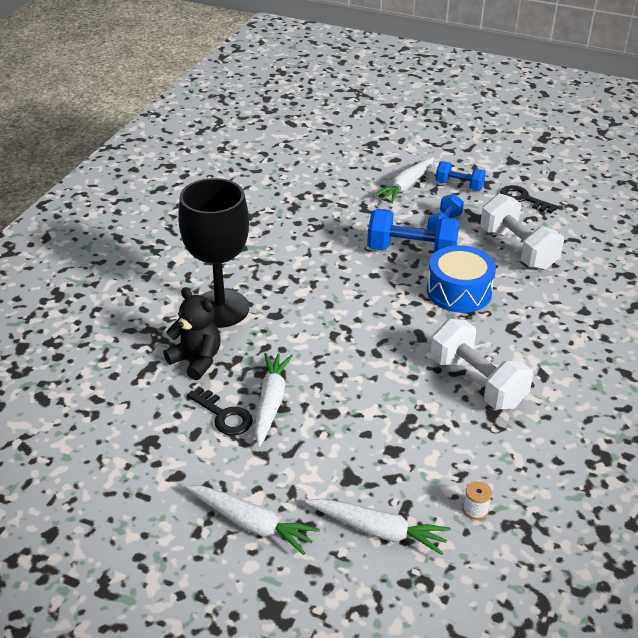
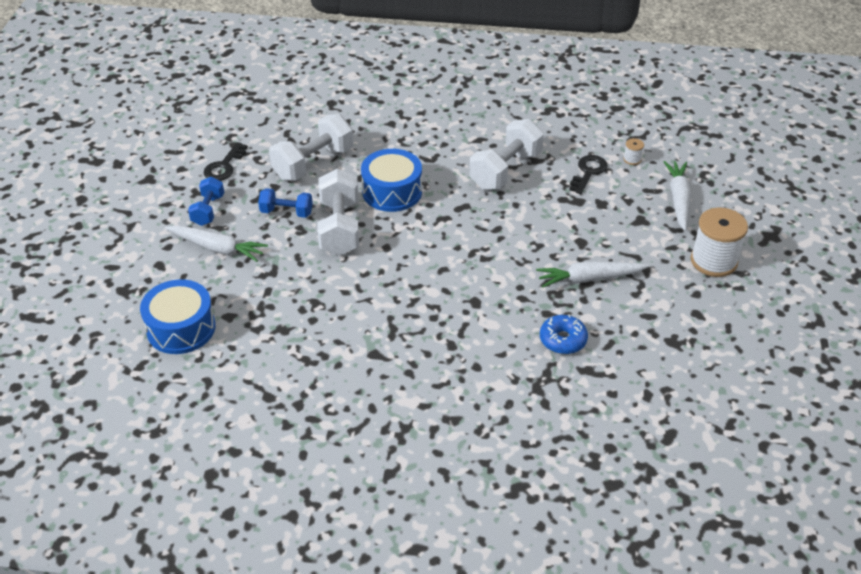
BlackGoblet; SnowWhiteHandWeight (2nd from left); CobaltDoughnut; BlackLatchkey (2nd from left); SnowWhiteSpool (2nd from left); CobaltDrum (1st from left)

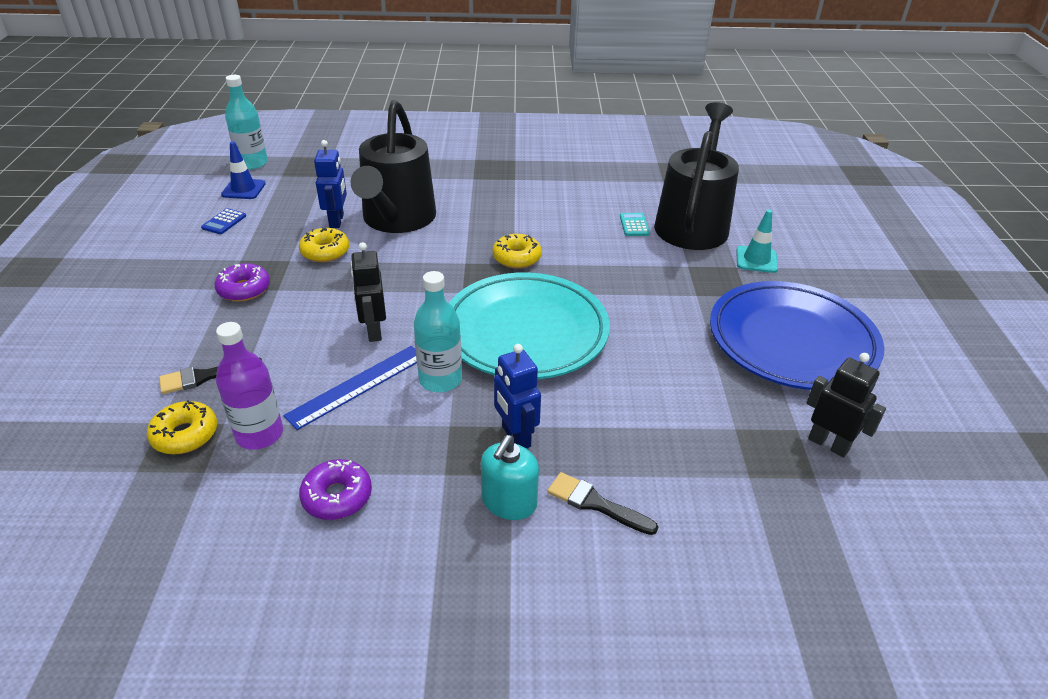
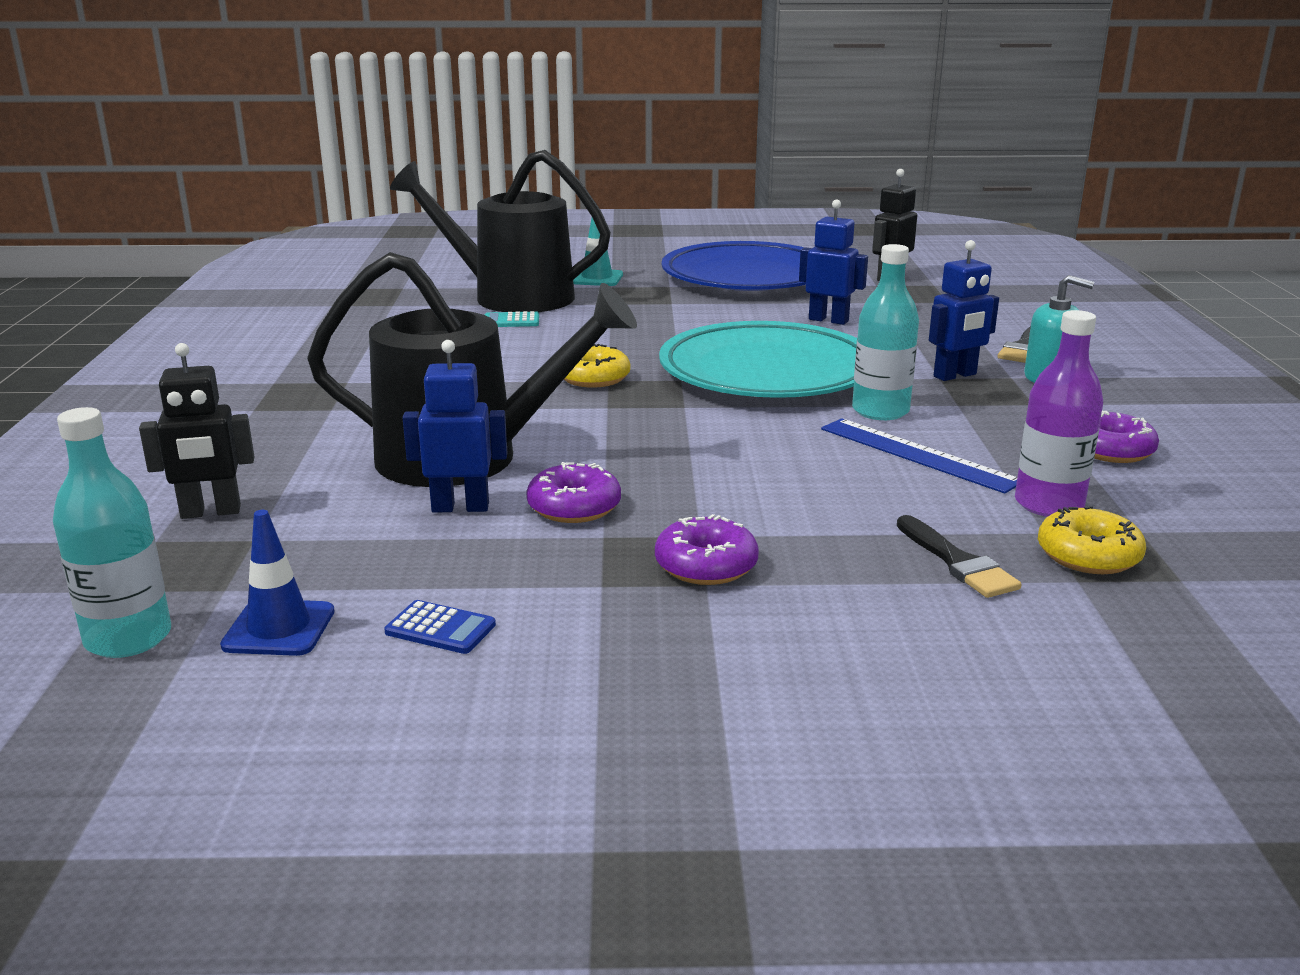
PurpleDoughnut (1st from left); BlackToyRobot (1st from left); CobaltToyRobot (2nd from left)

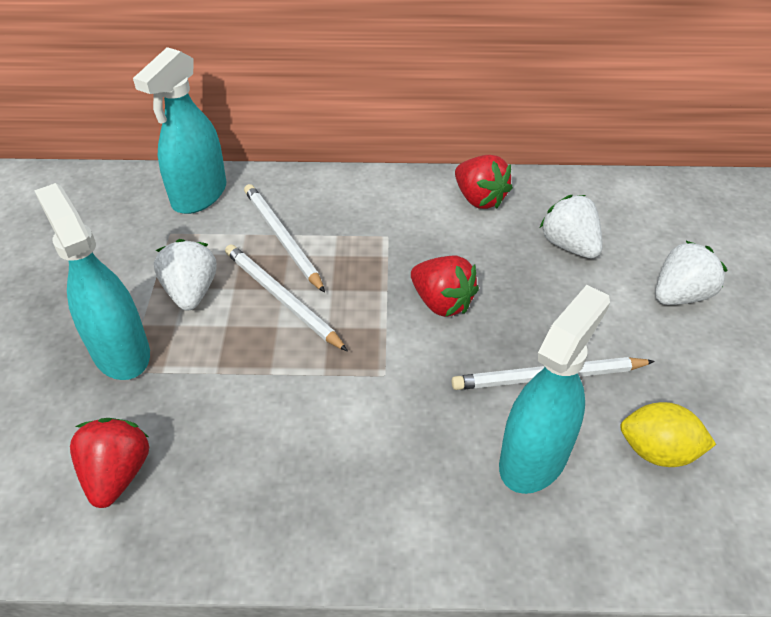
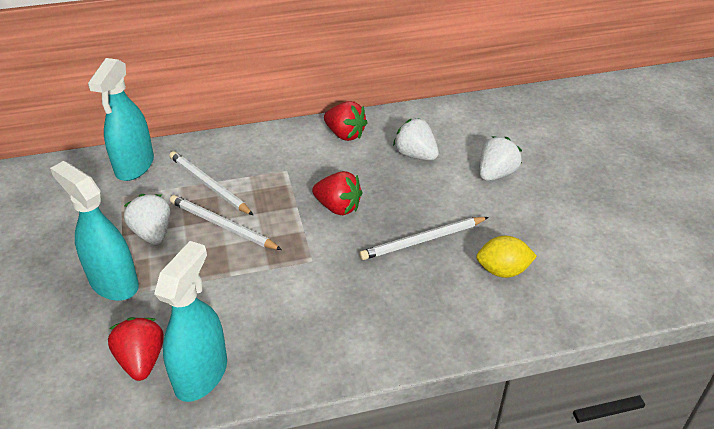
AquaSprayer (3rd from left)

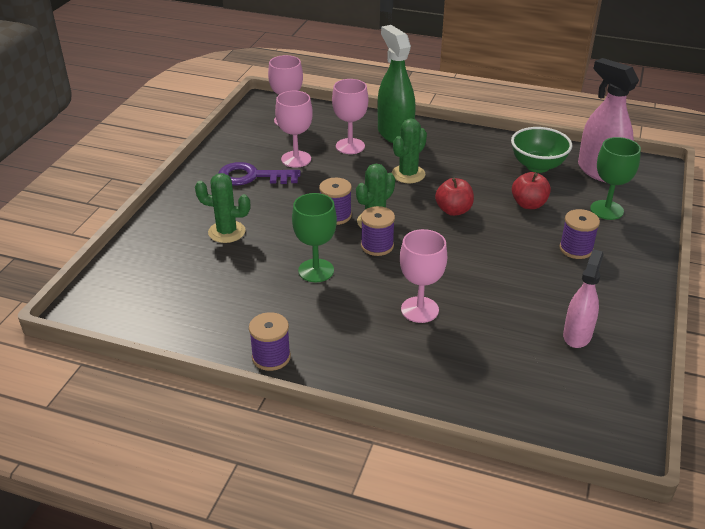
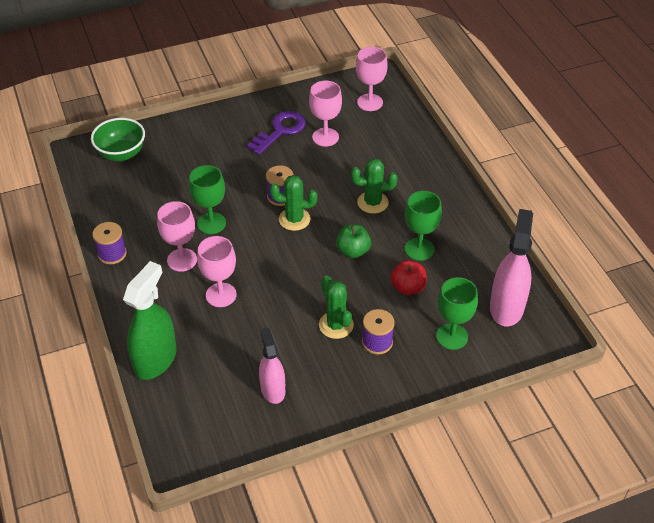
GreenSprayer; RosyGoblet (1st from left); GreenDeepDish; PurpleLatchkey; GreenSaguaroCactus (2nd from left); GreenToyApple; PurpleSpool (3rd from left in the first image); RosySprayer (1st from left); GreenGoblet (2nd from left)

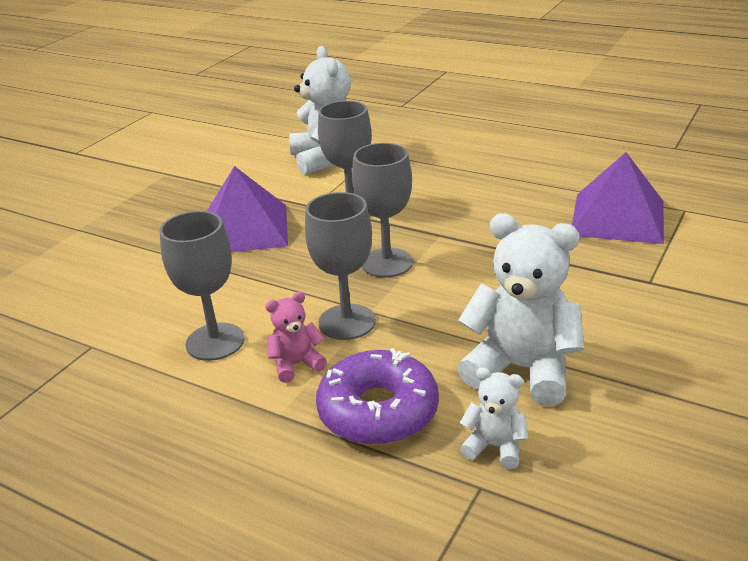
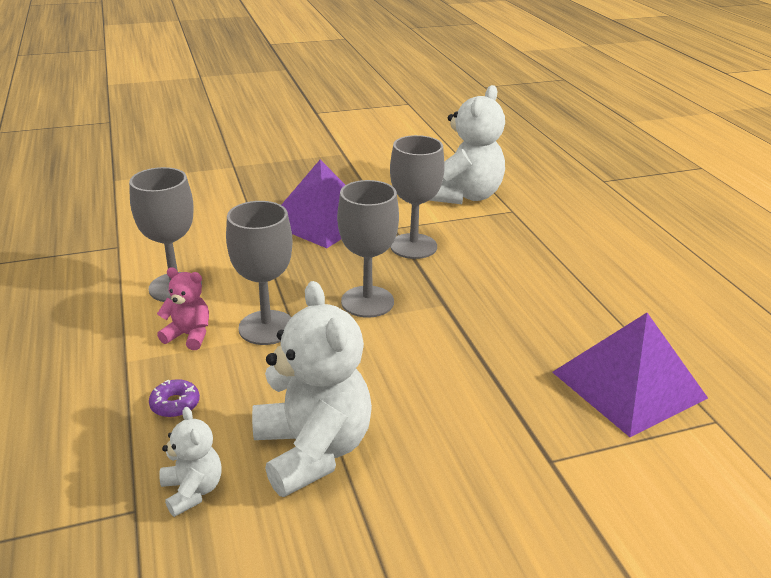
PurpleDoughnut

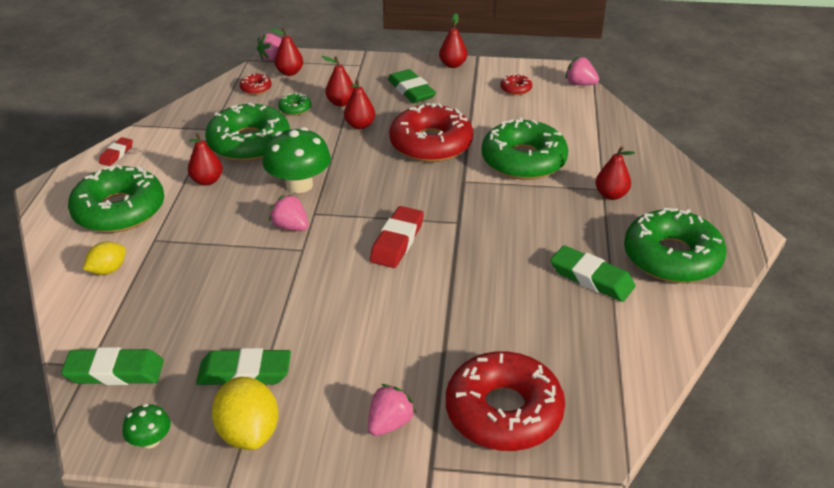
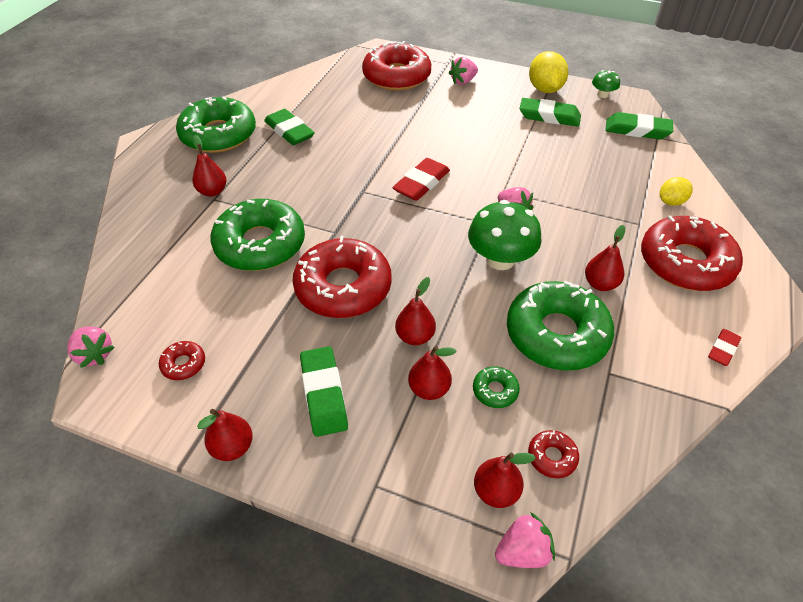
CrimsonDoughnut (5th from left)

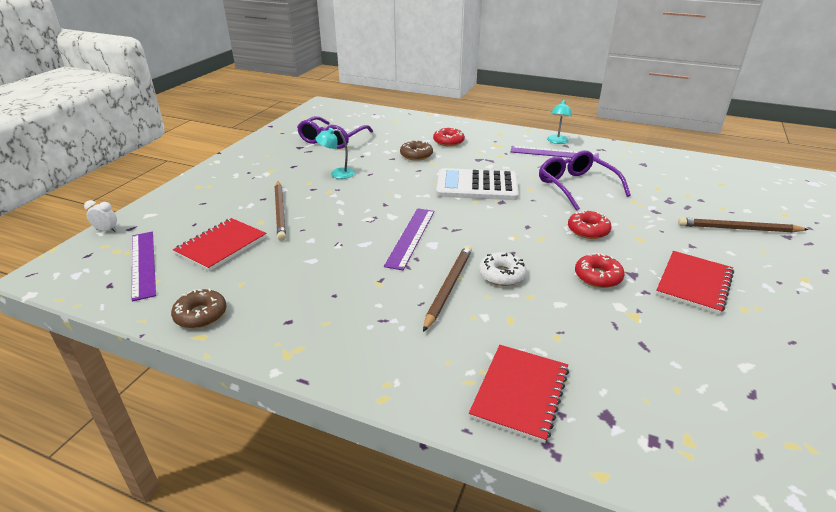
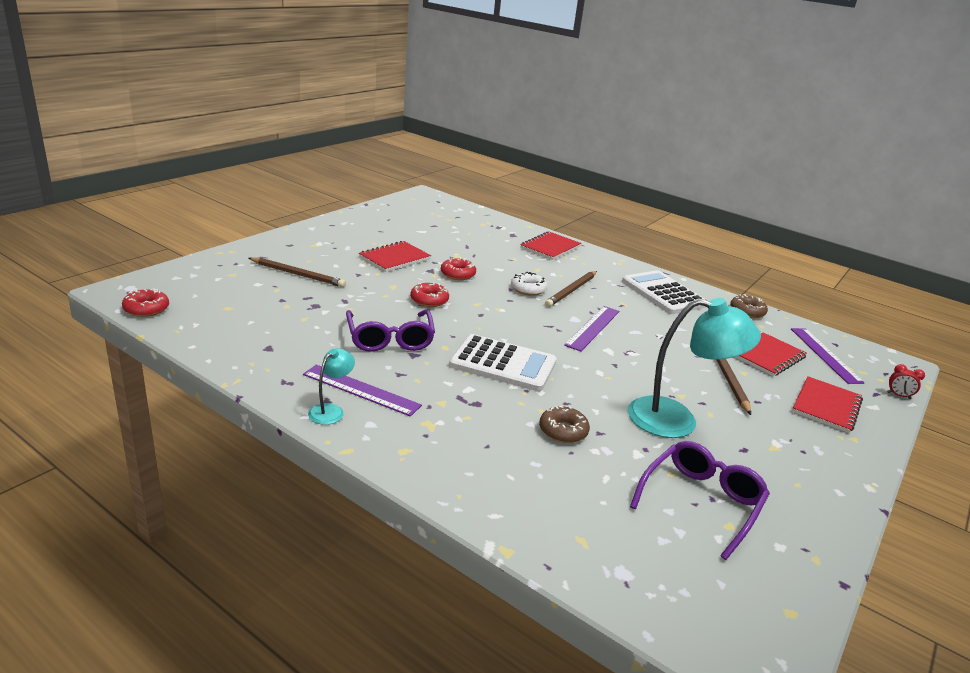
AquaDeskLamp (2nd from left); CrimsonDoughnut (1st from left); CrimsonClock; SnowWhiteAddingMachine (2nd from left); CrimsonExerciseBook (4th from left)

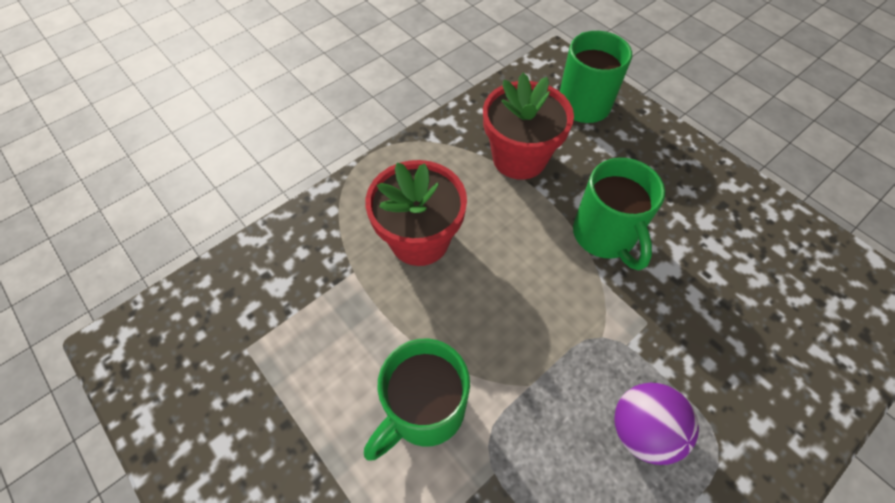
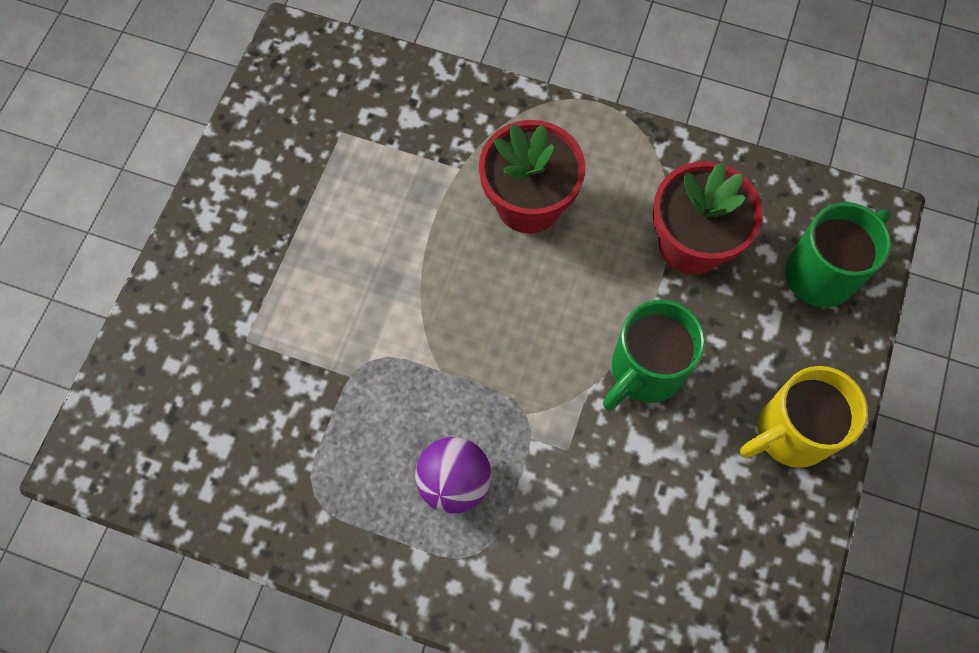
GreenCoffeeMug (1st from left in the first image); YellowCoffeeMug

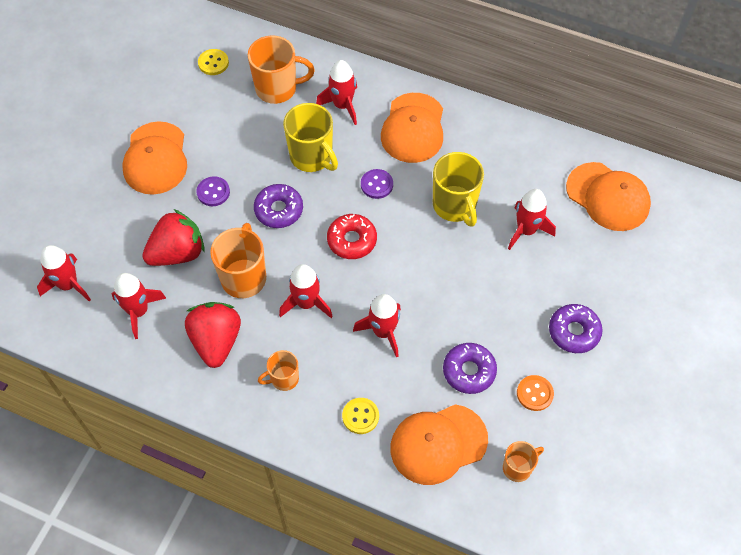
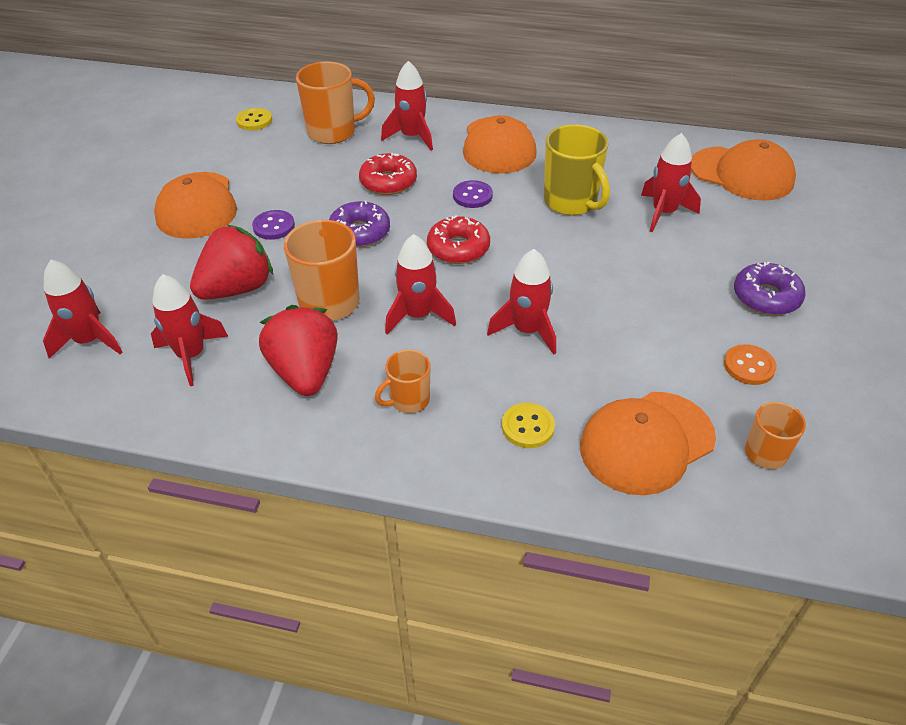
CrimsonDoughnut (1st from left); PurpleDoughnut (2nd from left in the first image)

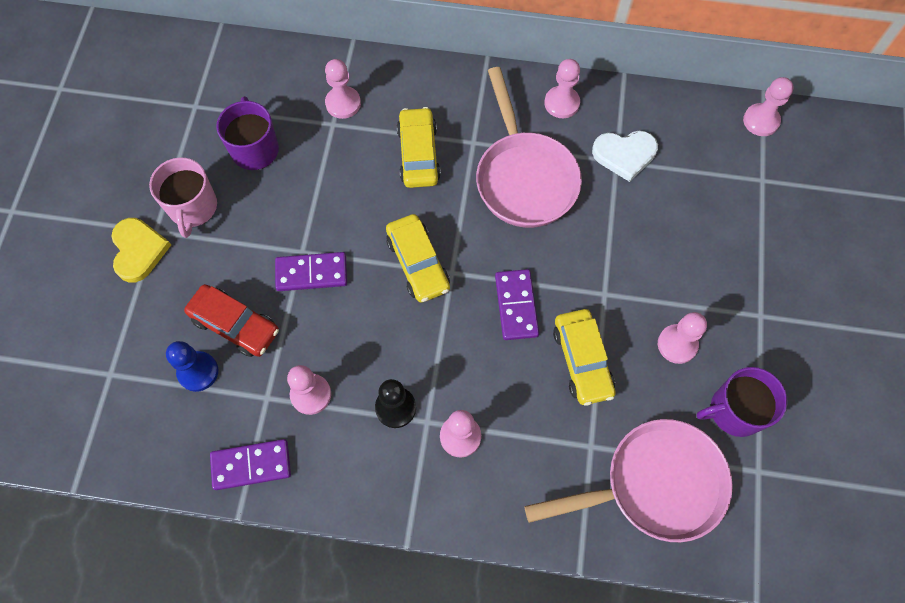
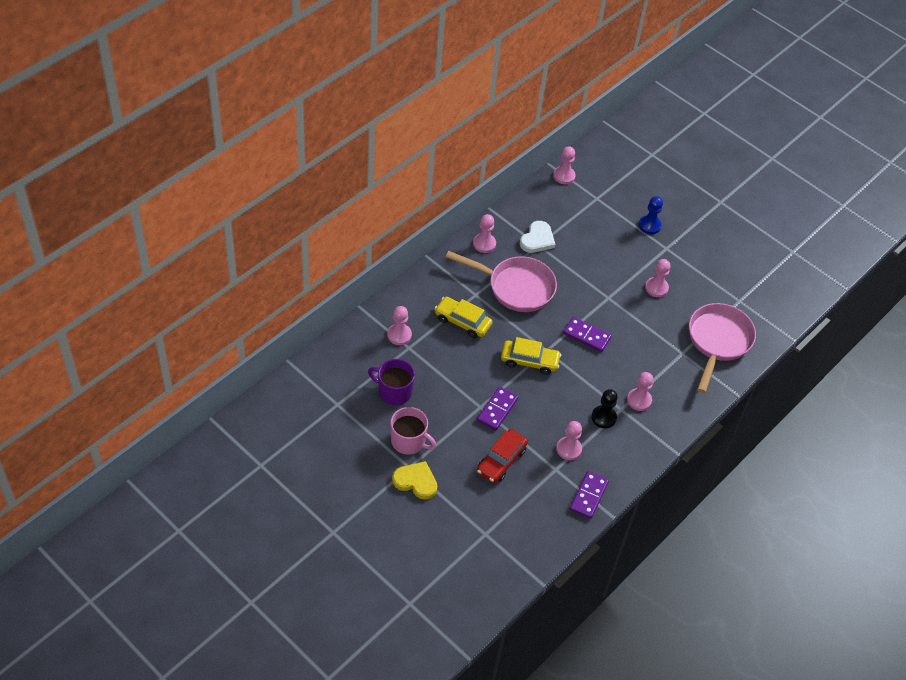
CrimsonToyCar; YellowToyCar (3rd from left in the first image); CobaltPawn; PurpleCoffeeMug (2nd from left in the first image)

